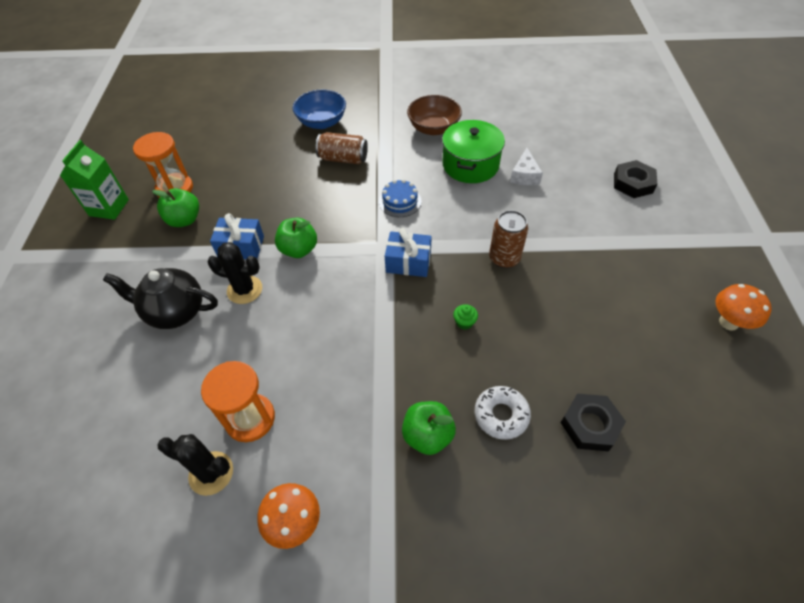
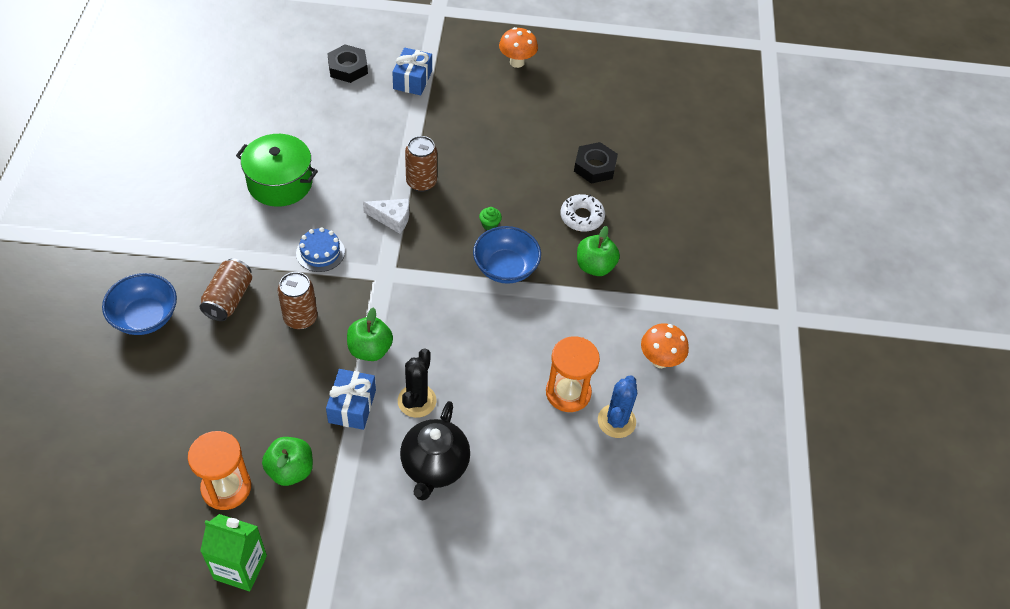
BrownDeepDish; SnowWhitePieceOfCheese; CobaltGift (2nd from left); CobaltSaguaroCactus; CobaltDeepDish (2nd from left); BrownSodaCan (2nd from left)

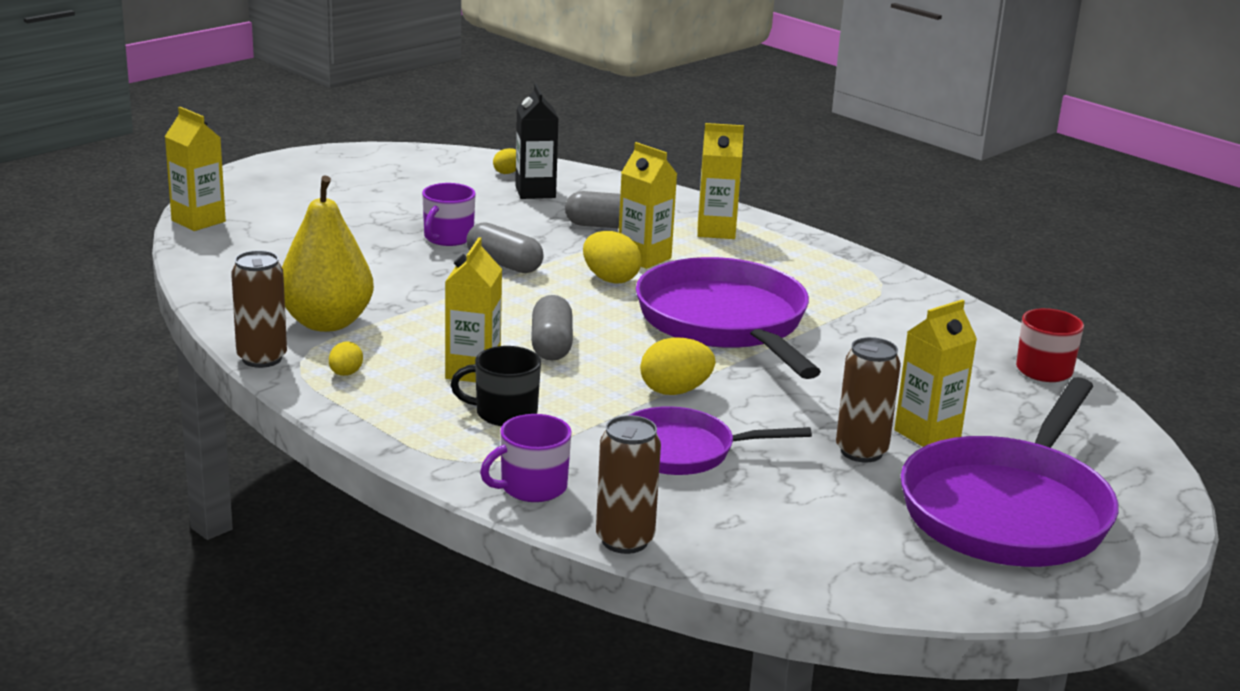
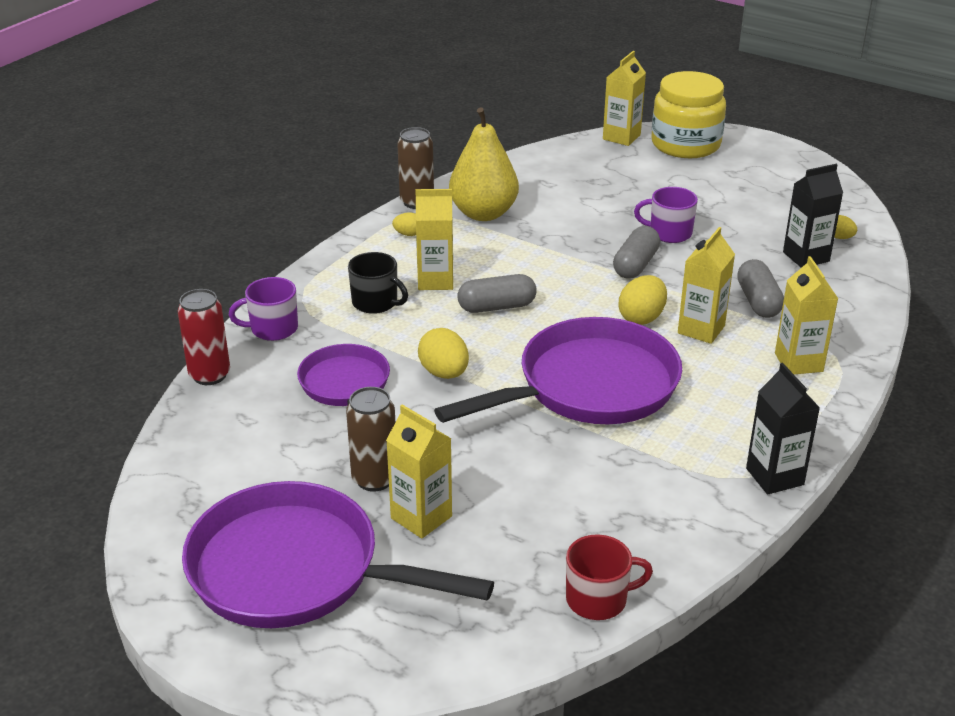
BlackCoffeeMug; PurpleCoffeeMug (1st from left); CrimsonSodaCan; YellowJamJar; BlackJuiceCarton (1st from left)

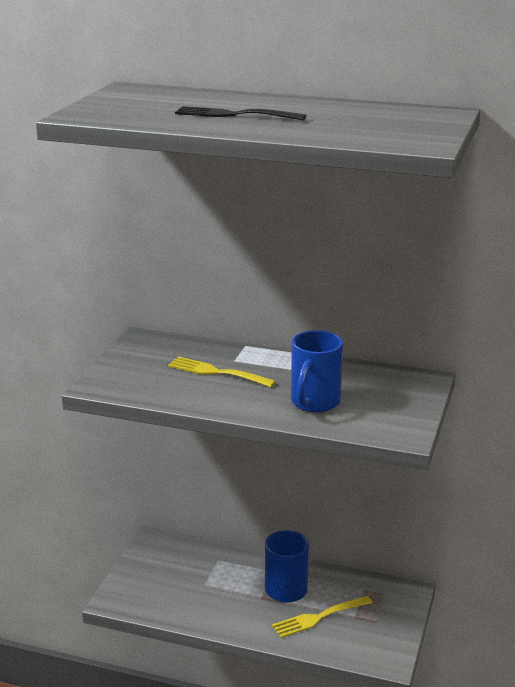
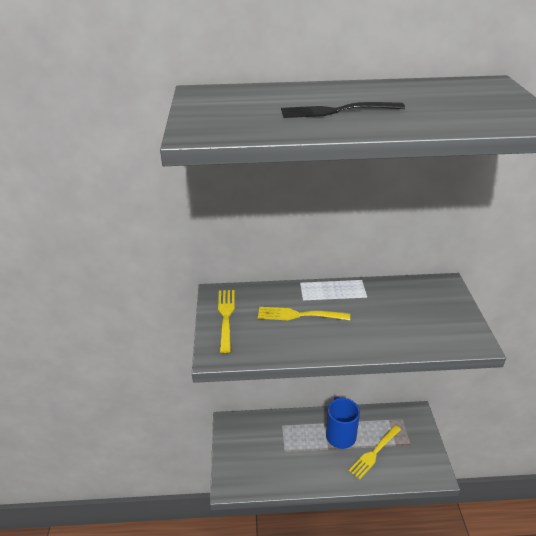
CobaltCoffeeMug (2nd from left in the first image); YellowDinnerFork (1st from left)

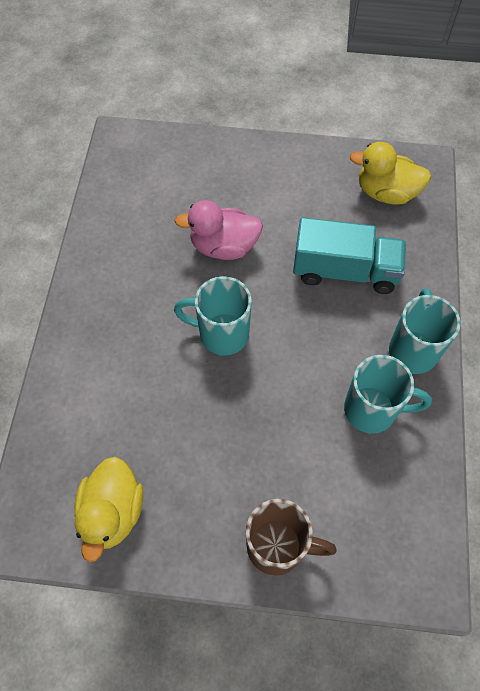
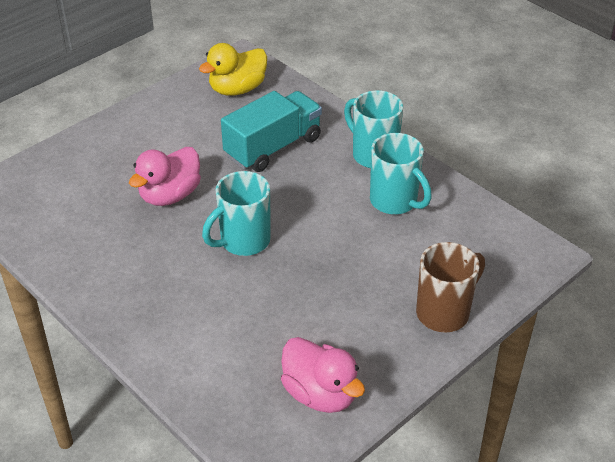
AquaCoffeeMug (3rd from left); RosyToyDuck (2nd from left)

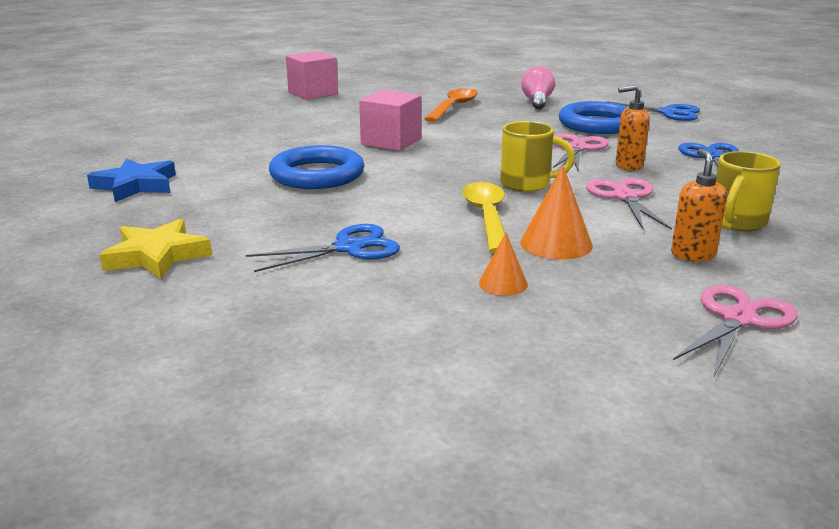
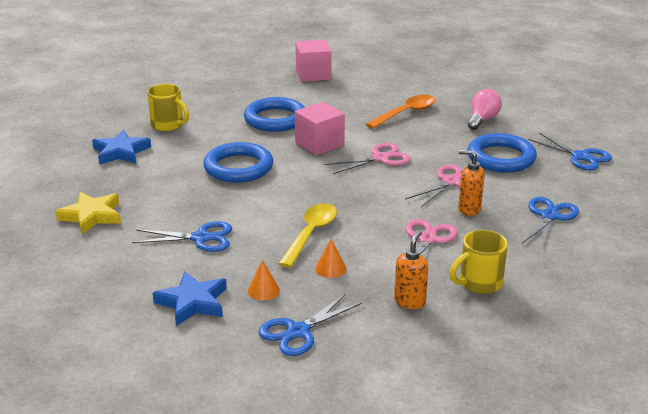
YellowCoffeeMug (1st from left); OrangeSolidCone (2nd from left); RosyShears (1st from left); CobaltHoop (2nd from left); CobaltStarShape (2nd from left); CobaltShears (2nd from left)

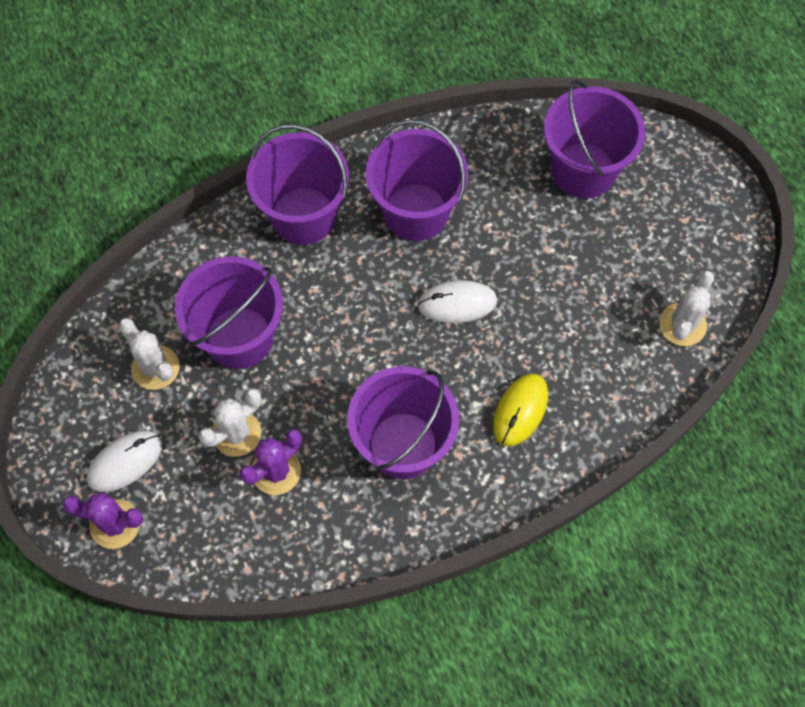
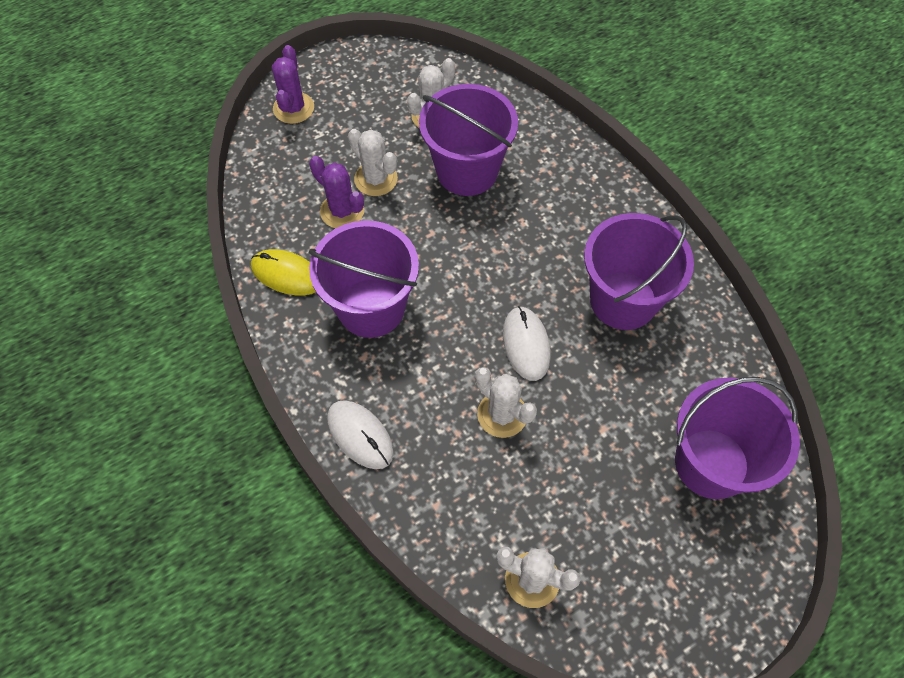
PurpleBucket (2nd from left in the first image); YellowPcMouse; SnowWhitePcMouse (1st from left); SnowWhiteSaguaroCactus (3rd from left)

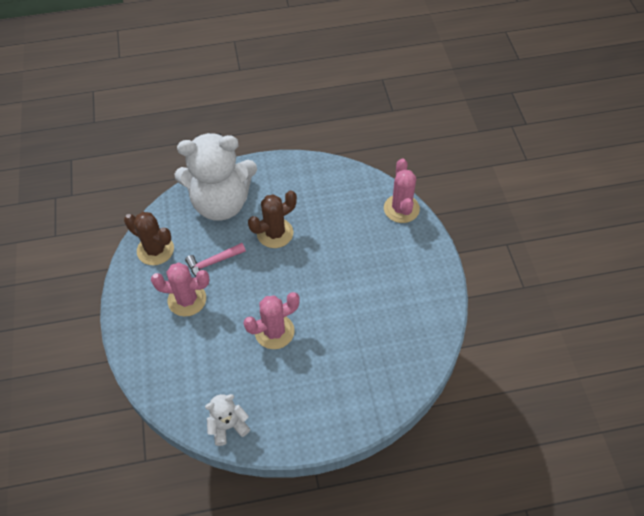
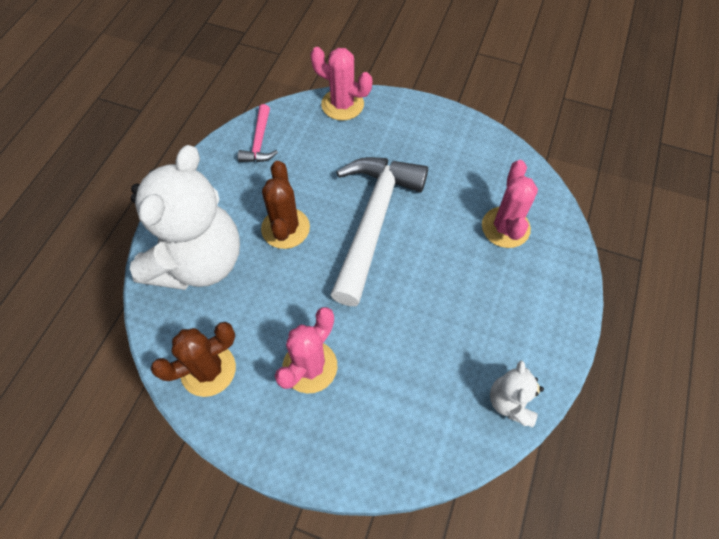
RosyHammer; RosySaguaroCactus (3rd from left); SnowWhiteHammer

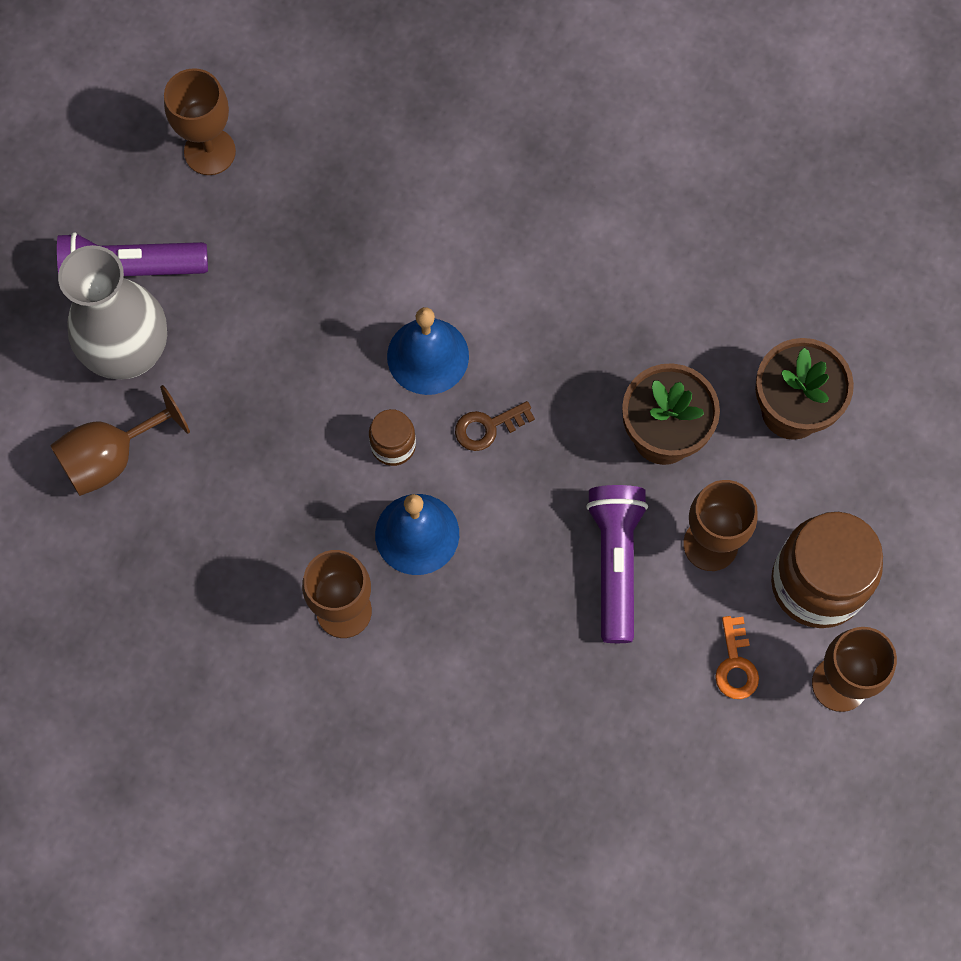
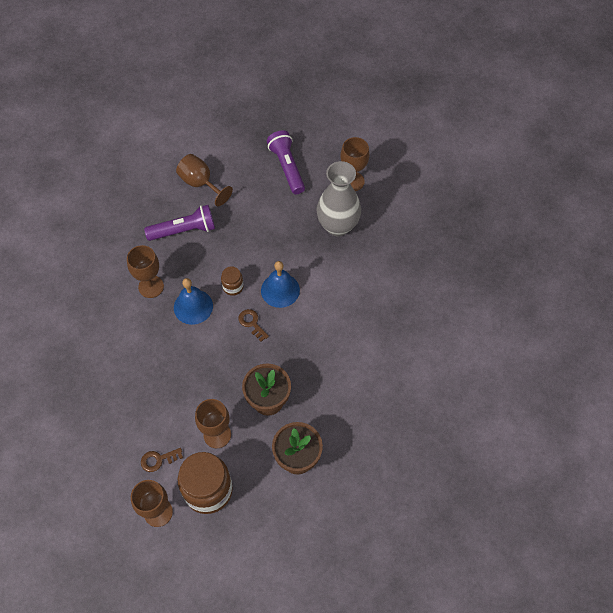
AshGreyTallVase; PurpleFlashlight (1st from left); BrownLatchkey (1st from left)

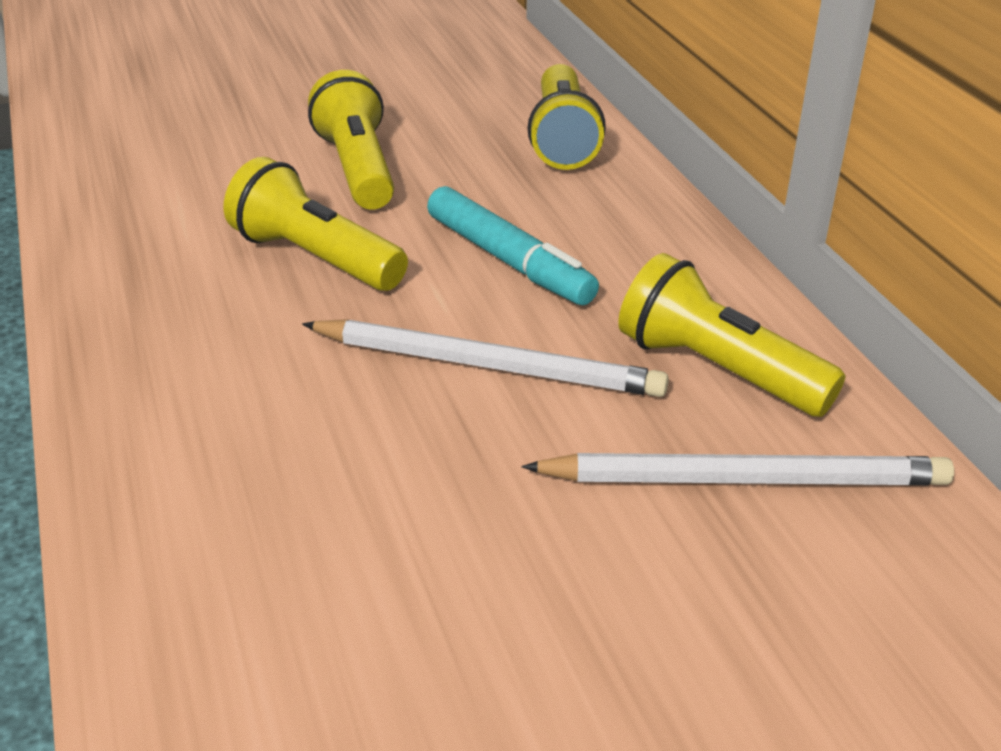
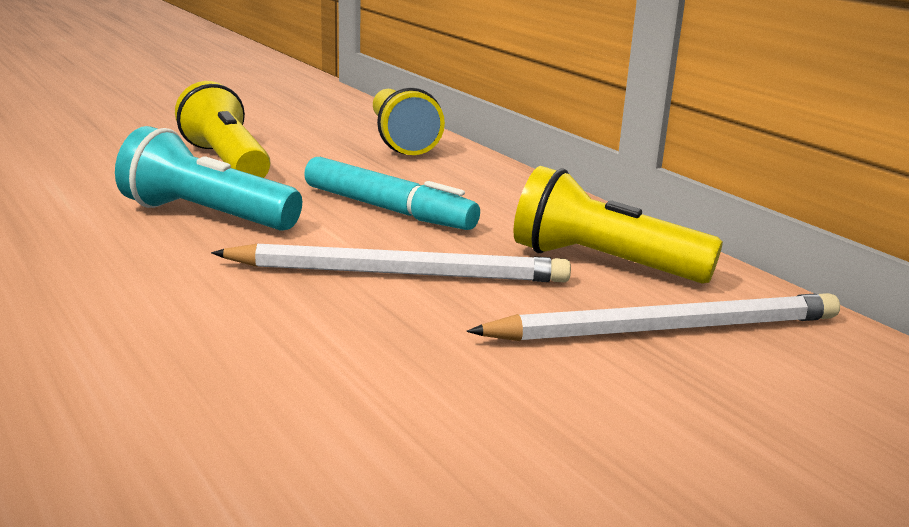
AquaFlashlight

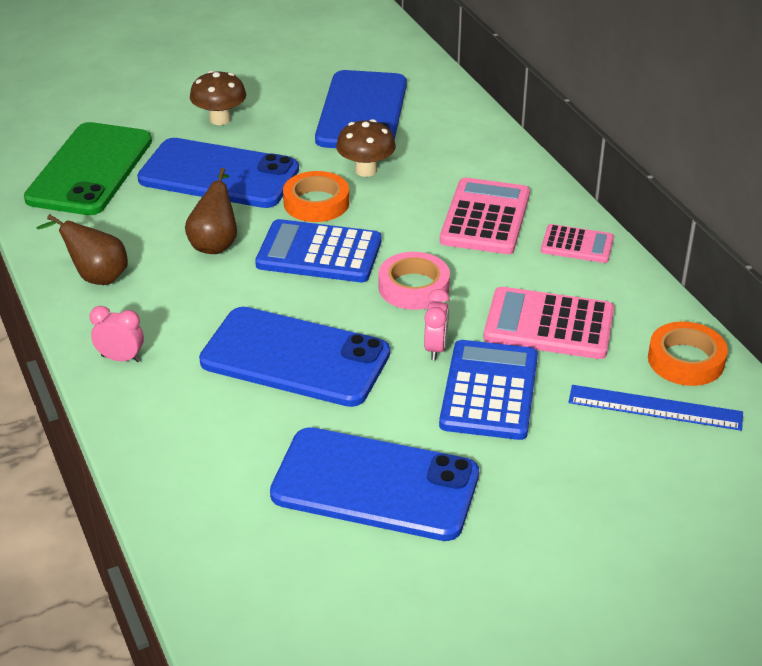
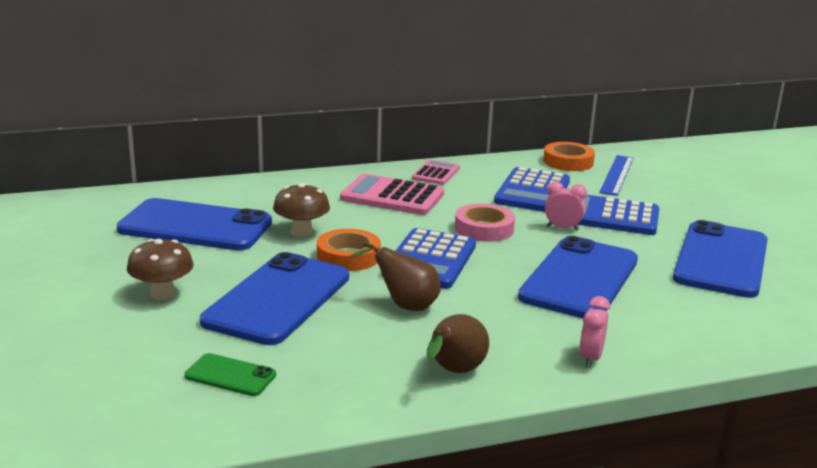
GreenMobilePhone; CobaltAddingMachine (2nd from left)

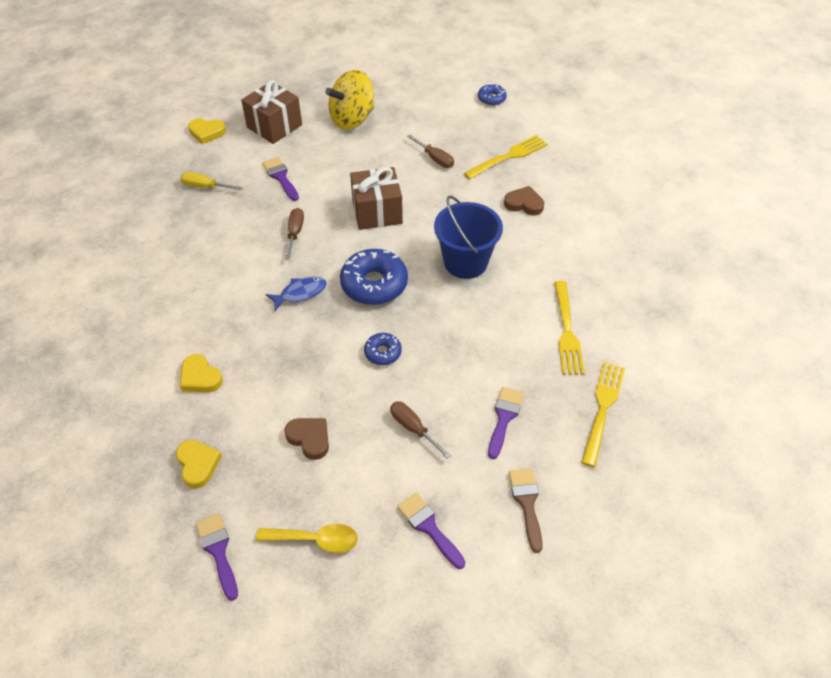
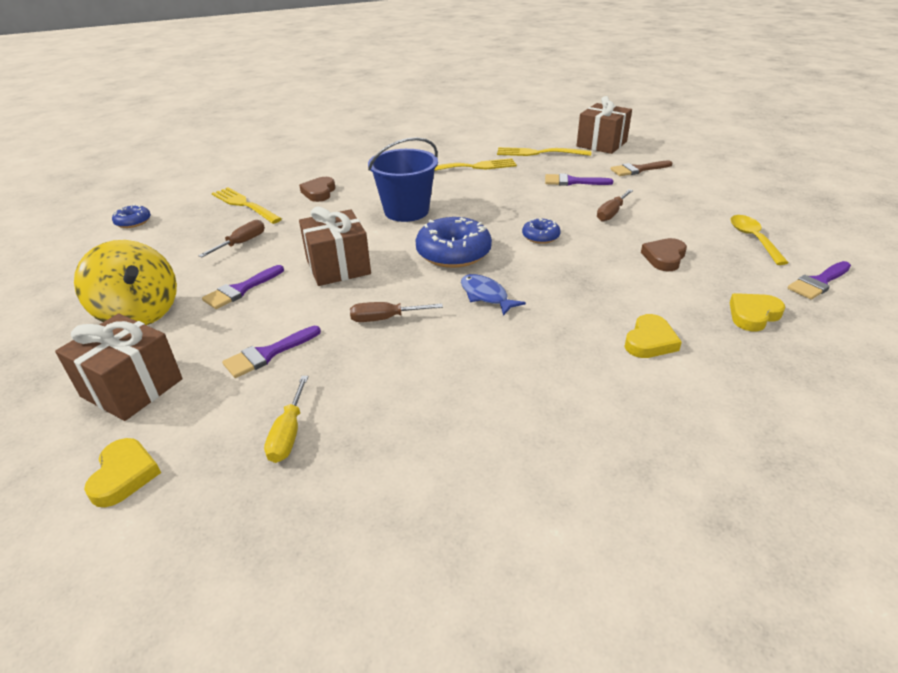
PurplePaintbrush (1st from left); BrownGift (3rd from left)

